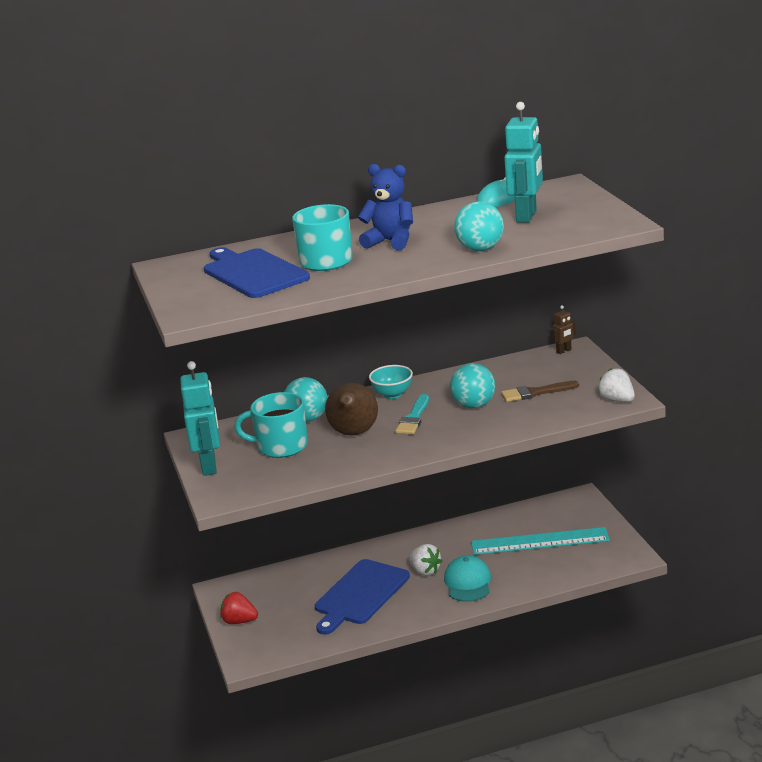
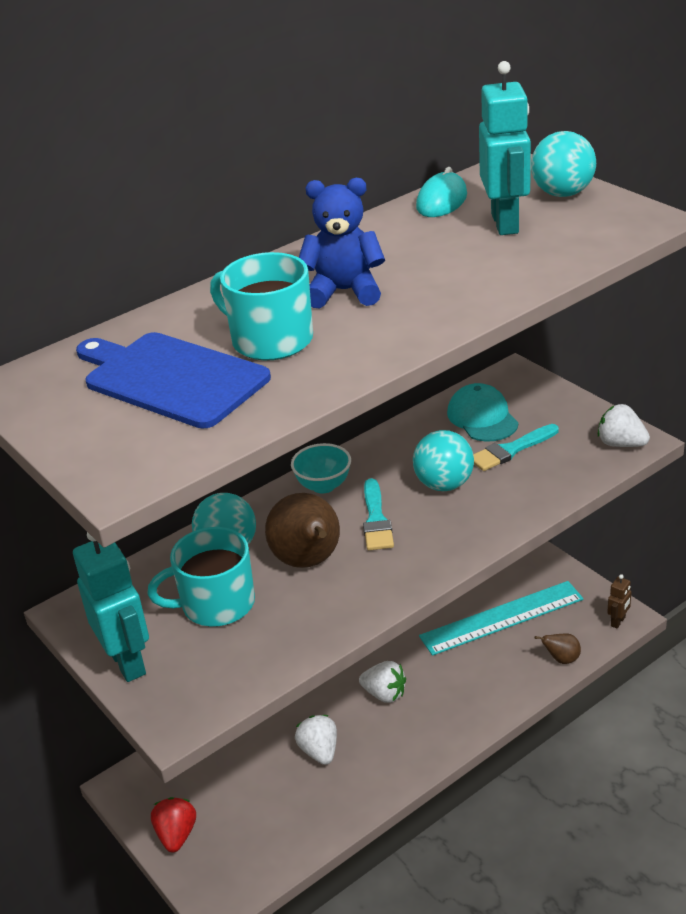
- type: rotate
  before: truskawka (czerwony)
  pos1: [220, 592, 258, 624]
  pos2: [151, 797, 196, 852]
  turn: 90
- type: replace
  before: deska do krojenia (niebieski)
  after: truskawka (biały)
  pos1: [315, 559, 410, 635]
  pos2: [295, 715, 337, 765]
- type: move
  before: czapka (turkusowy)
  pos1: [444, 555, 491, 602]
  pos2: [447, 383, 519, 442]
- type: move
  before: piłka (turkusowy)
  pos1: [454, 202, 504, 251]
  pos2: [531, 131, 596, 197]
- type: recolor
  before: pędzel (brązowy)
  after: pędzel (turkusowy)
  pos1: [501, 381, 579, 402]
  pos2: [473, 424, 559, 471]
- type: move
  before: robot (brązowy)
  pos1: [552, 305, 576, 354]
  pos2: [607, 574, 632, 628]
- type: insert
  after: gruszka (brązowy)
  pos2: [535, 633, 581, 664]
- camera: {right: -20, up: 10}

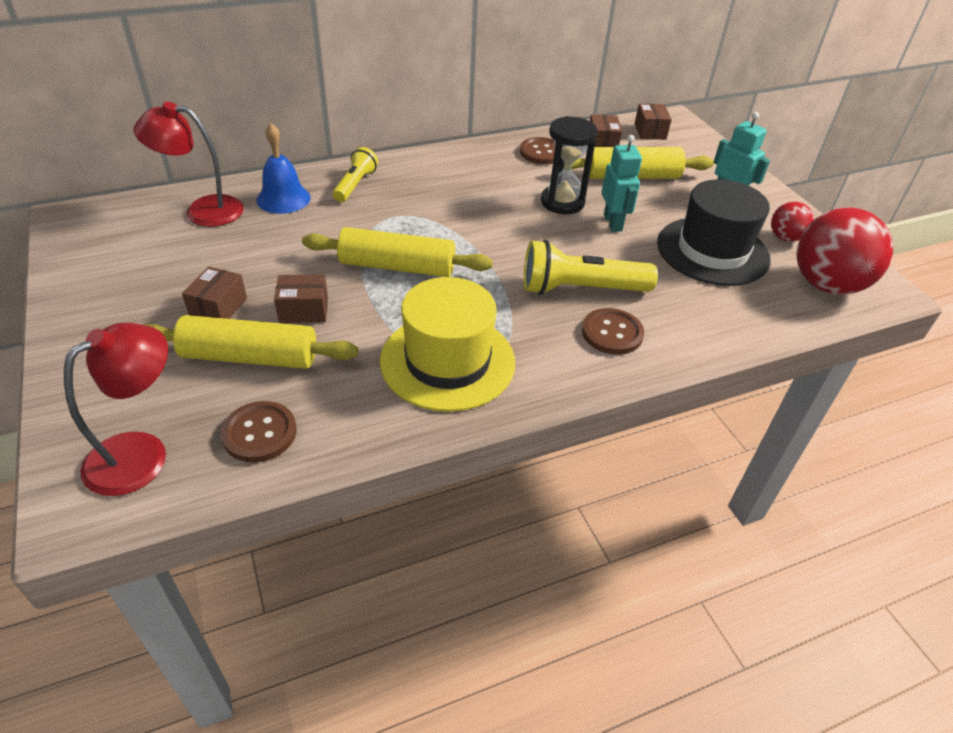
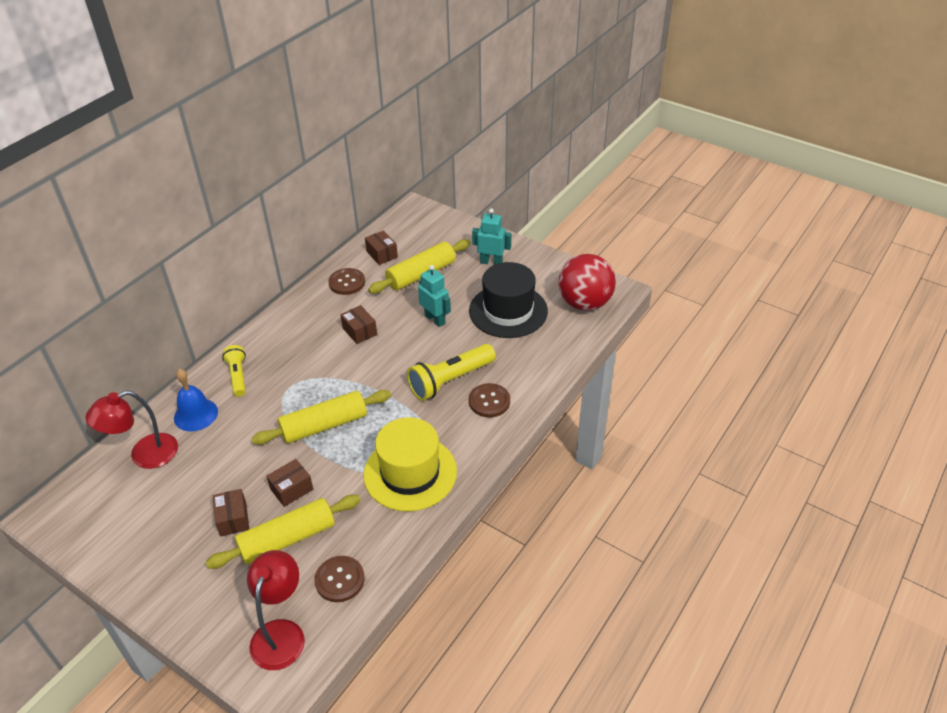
- type: delete
  before: klepsydra (czarny)
  pos1: [541, 116, 598, 214]
- type: move
  before: pudełko (brązowy)
  pos1: [635, 104, 672, 140]
  pos2: [340, 305, 377, 344]
- type: delete
  before: piłka (czerwony)
  pos1: [771, 201, 814, 242]
- camera: {right: -30, up: 0}

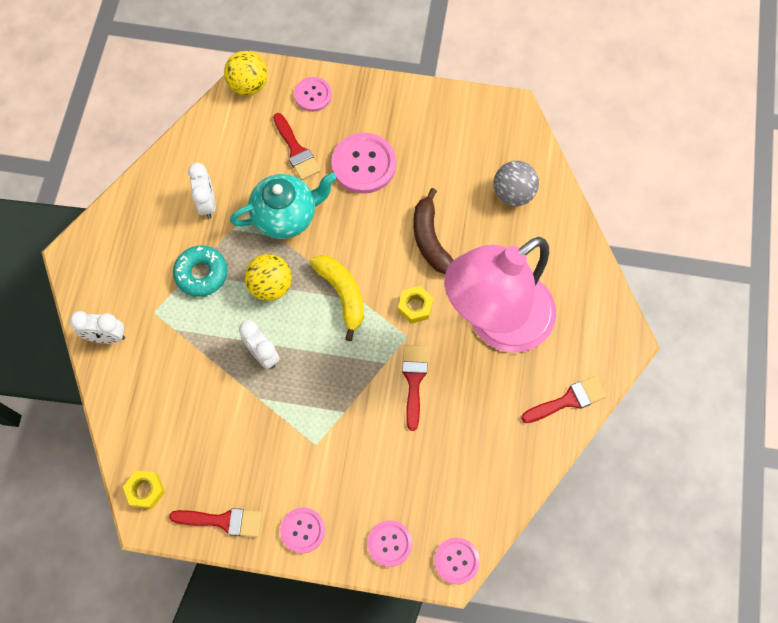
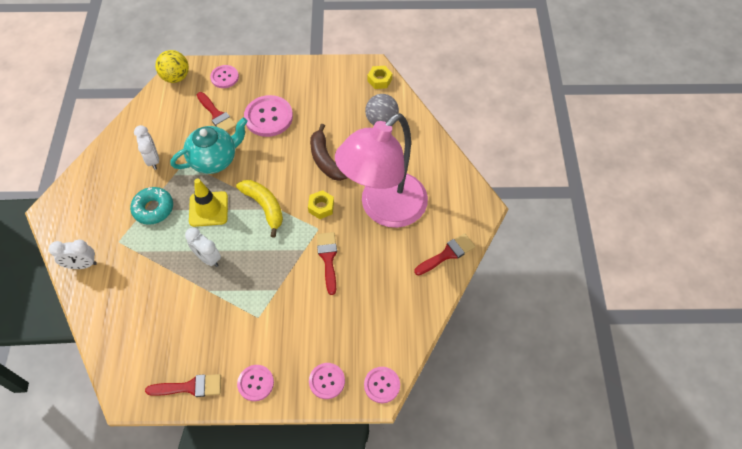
- type: move
  before: nakrętka (żółty)
  pos1: [123, 471, 165, 509]
  pos2: [367, 66, 392, 89]
- type: replace
  before: piłka (żółty)
  after: pachołek (żółty)
  pos1: [245, 254, 292, 301]
  pos2: [189, 179, 228, 227]
- camera: {right: -10, up: -10}

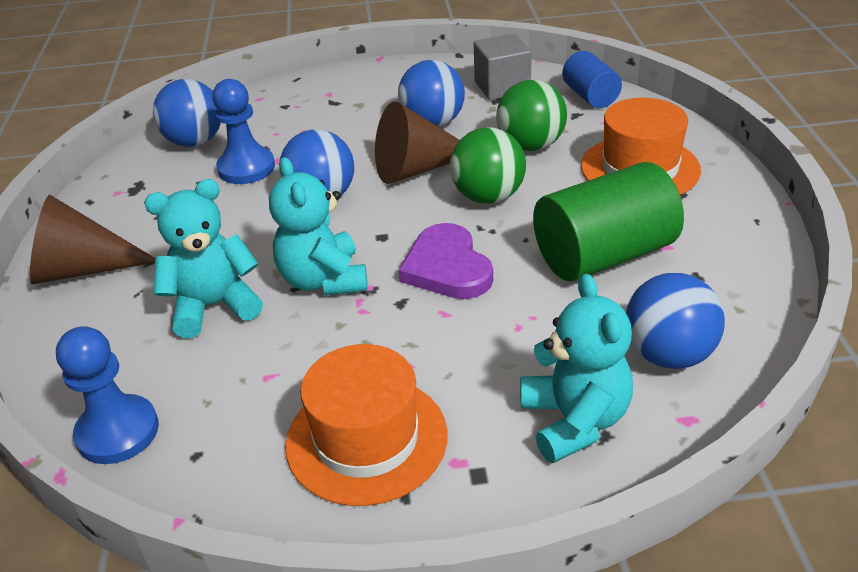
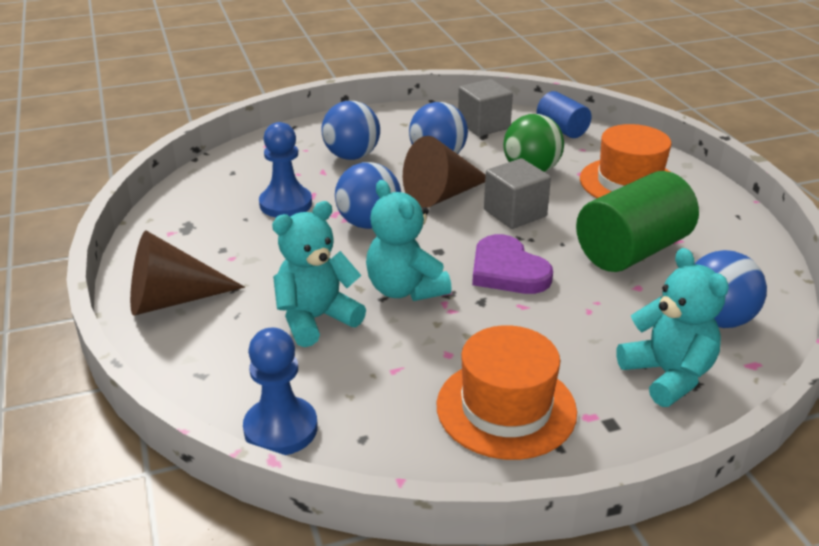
- type: move
  before: piłka (niebieski)
  pos1: [153, 79, 221, 147]
  pos2: [321, 101, 380, 160]
- type: replace
  before: piłka (zielony)
  after: sześcian (szary)
  pos1: [450, 127, 526, 204]
  pos2: [484, 158, 551, 229]
- camera: {right: -15, up: -5}

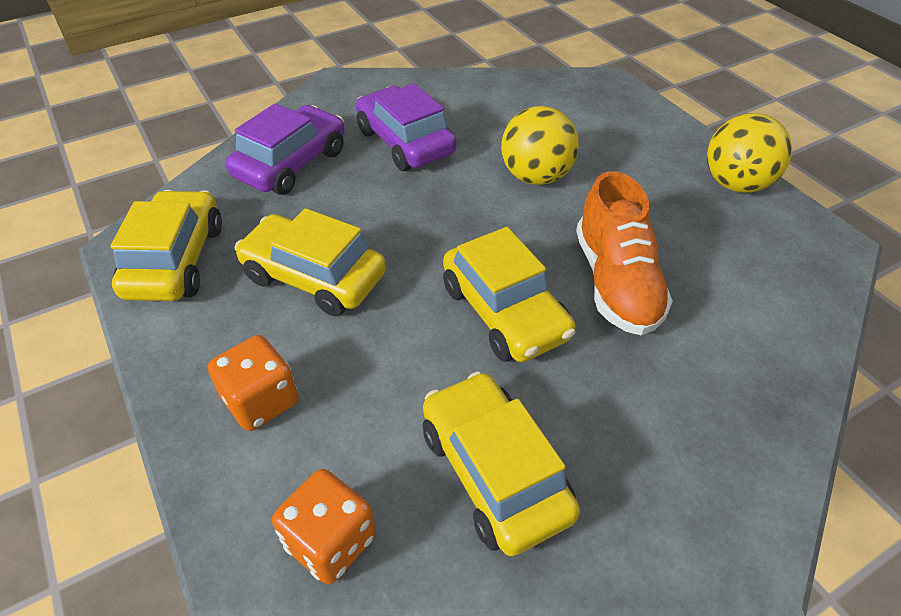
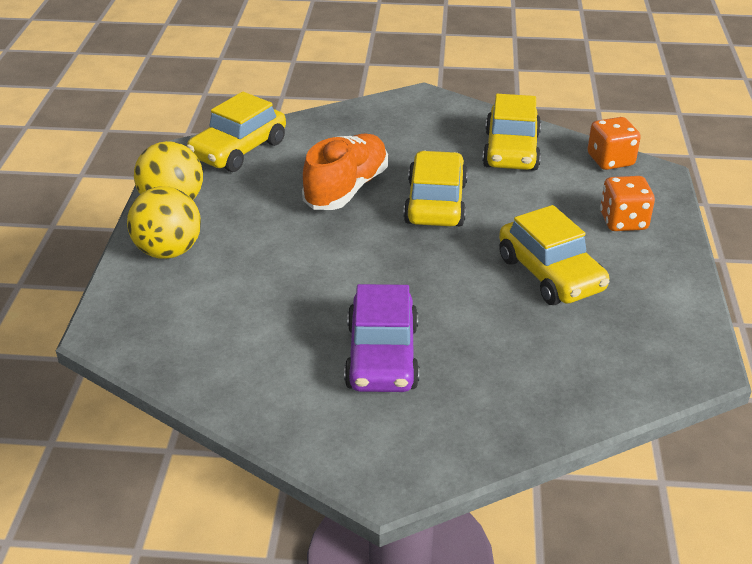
- type: move
  before: samochód (żółty)
  pos1: [111, 190, 222, 301]
  pos2: [187, 92, 286, 172]
- type: delete
  before: samochód (fioletowy)
  pos1: [226, 103, 344, 195]
- type: move
  before: piłka (żółty)
  pos1: [501, 106, 579, 185]
  pos2: [127, 186, 201, 259]
- camera: {right: -145, up: -10}

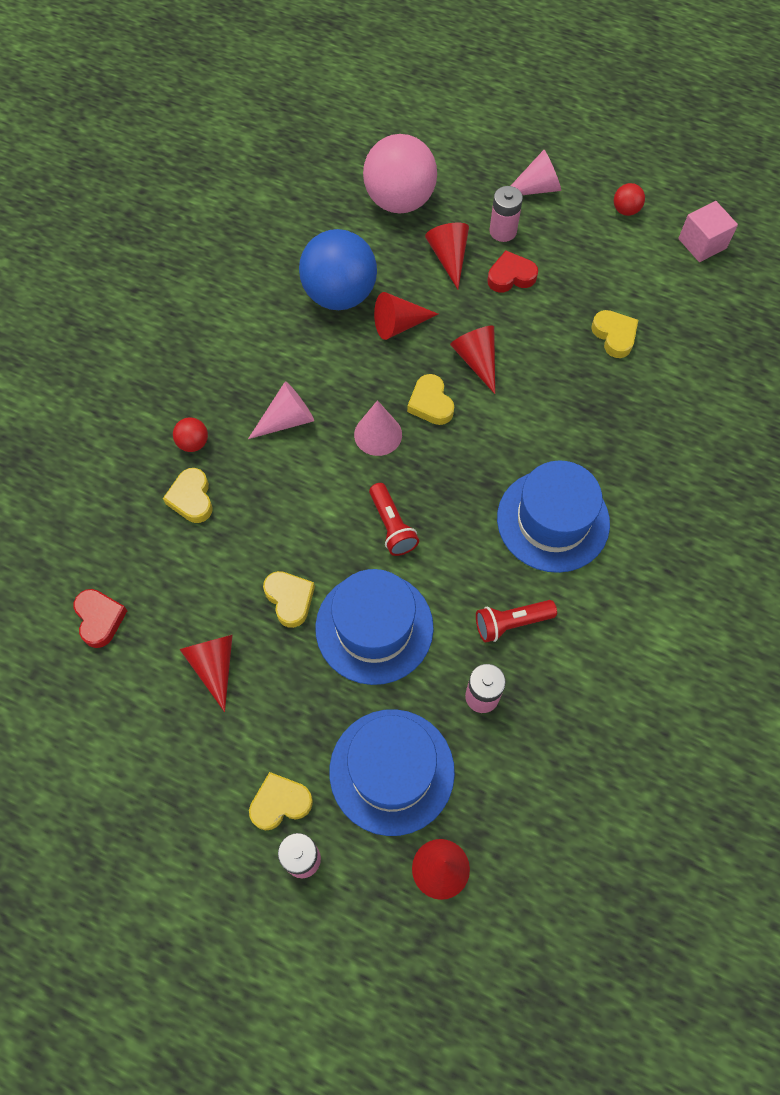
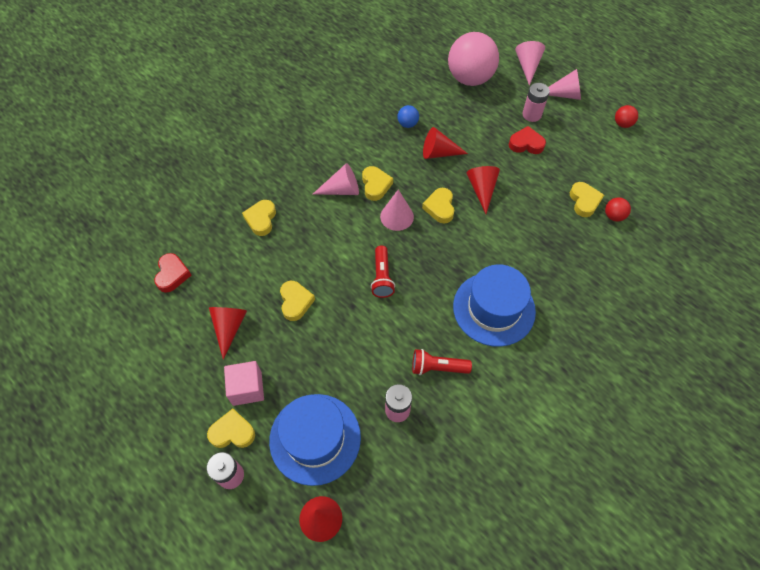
- type: move
  before: piłka (czerwony)
  pos1: [173, 417, 208, 452]
  pos2: [605, 197, 631, 222]
- type: resize
  before: piłka (niebieski)
  pos1: [299, 229, 377, 310]
  pos2: [397, 105, 419, 128]
  scale: 0.42
- type: delete
  before: kapelusz (niebieski)
  pos1: [315, 569, 434, 685]
- type: delete
  before: stożek (czerwony)
  pos1: [425, 222, 469, 289]
- type: move
  before: sześcian (różowy)
  pos1: [678, 201, 738, 262]
  pos2: [224, 361, 264, 406]
- type: insert
  after: serce (żółty)
  pos2: [362, 166, 393, 201]
- type: insert
  after: stożek (różowy)
  pos2: [515, 41, 545, 86]
- camera: {right: 20, up: -5}

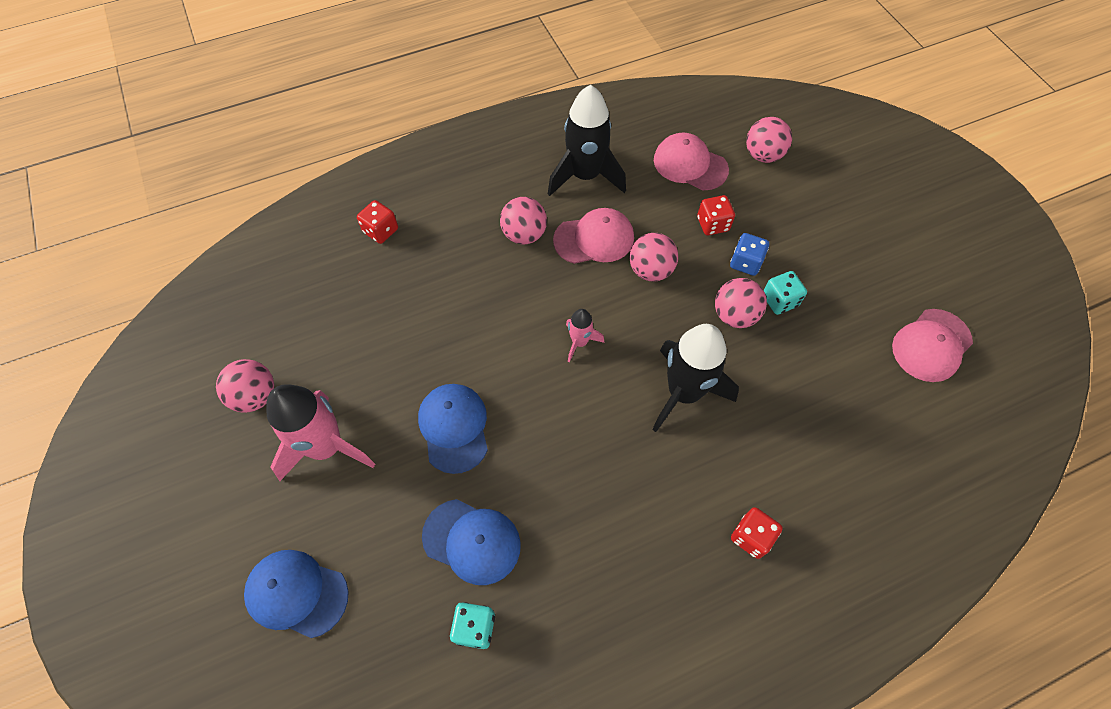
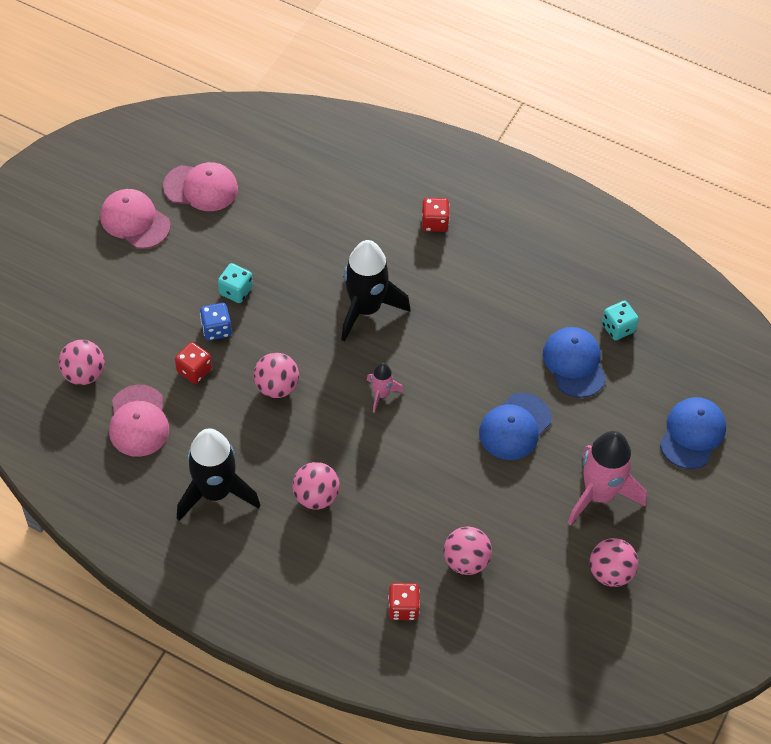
- type: rotate
  before: czapka (niebieski)
  pos1: [244, 550, 349, 638]
  pos2: [660, 397, 726, 469]
  turn: -135
- type: move
  before: czapka (różowy)
  pos1: [553, 208, 634, 264]
  pos2: [100, 189, 171, 249]
- type: move
  before: piłka (różowy)
  pos1: [715, 278, 767, 328]
  pos2: [444, 526, 492, 575]
- camera: {right: -130, up: -5}

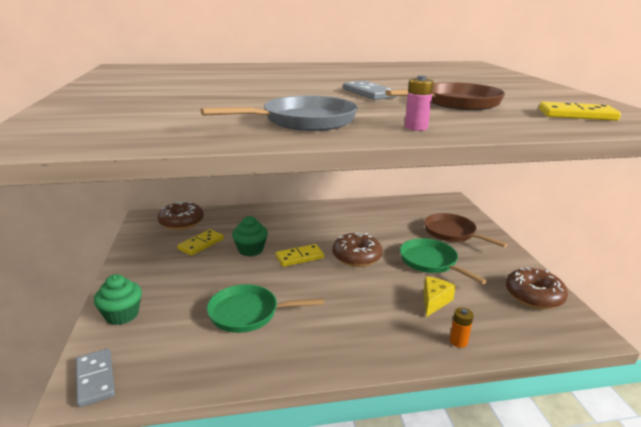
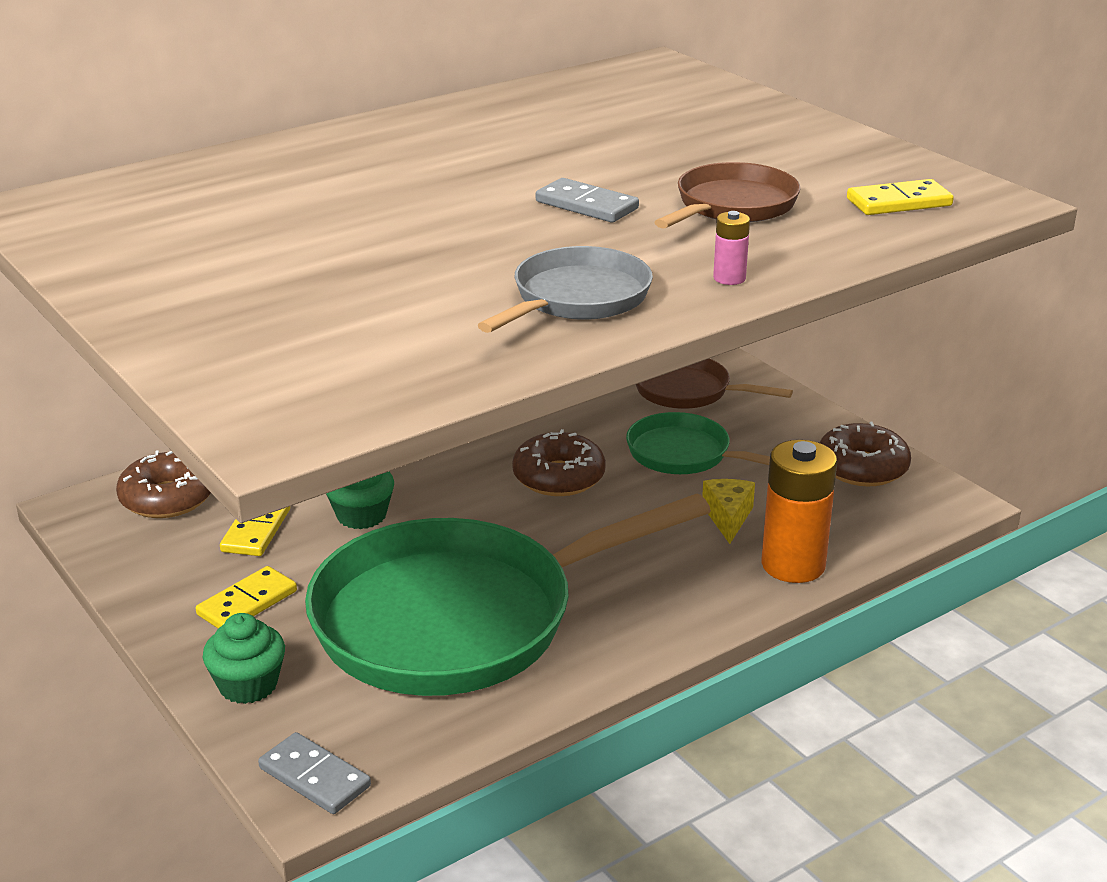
- type: resize
  before: patelnia (zielony)
  pos1: [207, 284, 324, 333]
  pos2: [305, 493, 711, 696]
  scale: 2.13
- type: move
  before: kostka domina (żółty)
  pos1: [275, 244, 324, 267]
  pos2: [196, 566, 297, 629]
- type: resize
  before: bateria (pomarańczowy)
  pos1: [450, 307, 474, 348]
  pos2: [761, 440, 837, 583]
  scale: 2.3
- camera: {right: -25, up: 5}

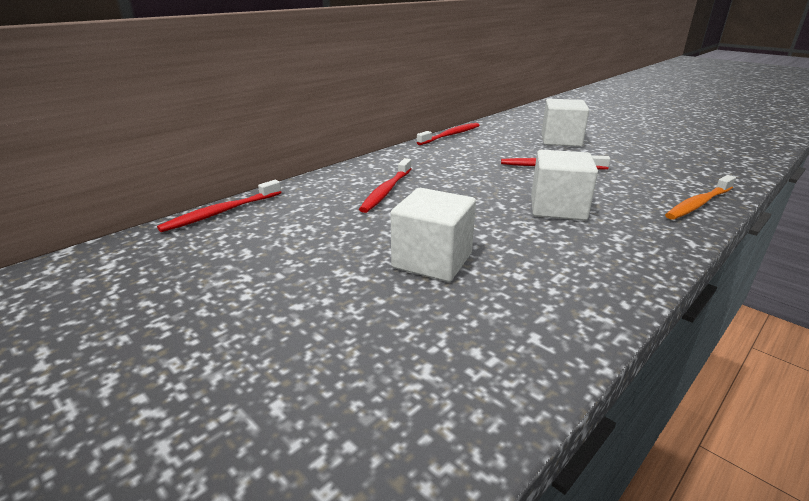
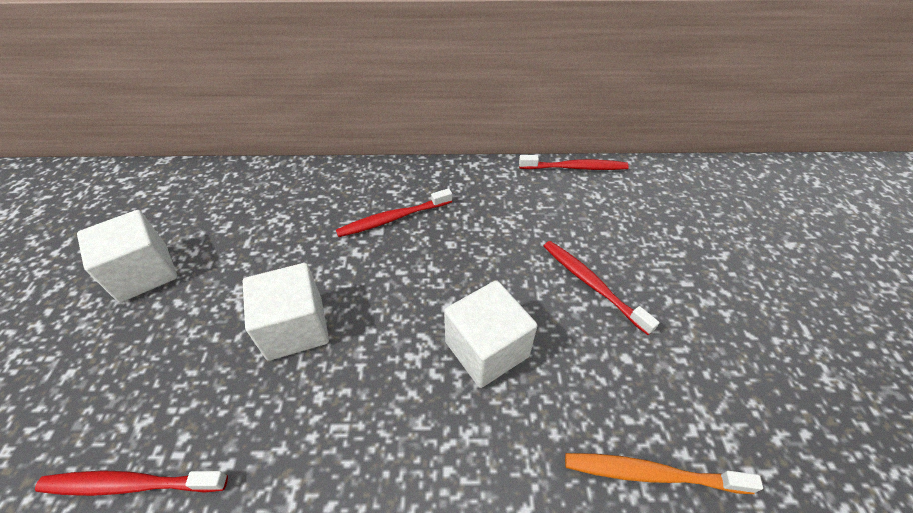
- type: move
  before: szczoteczka do zębów (czerwony)
  pos1: [157, 180, 281, 232]
  pos2: [35, 470, 228, 496]
- type: move
  before: sześcian (biały)
  pos1: [541, 99, 589, 147]
  pos2: [77, 210, 177, 303]
- camera: {right: 45, up: 20}

